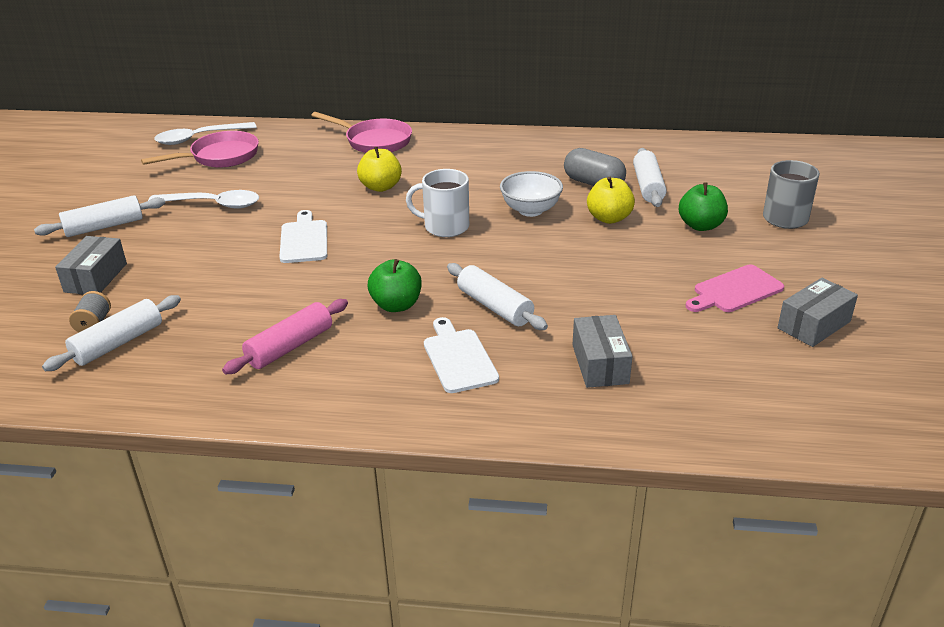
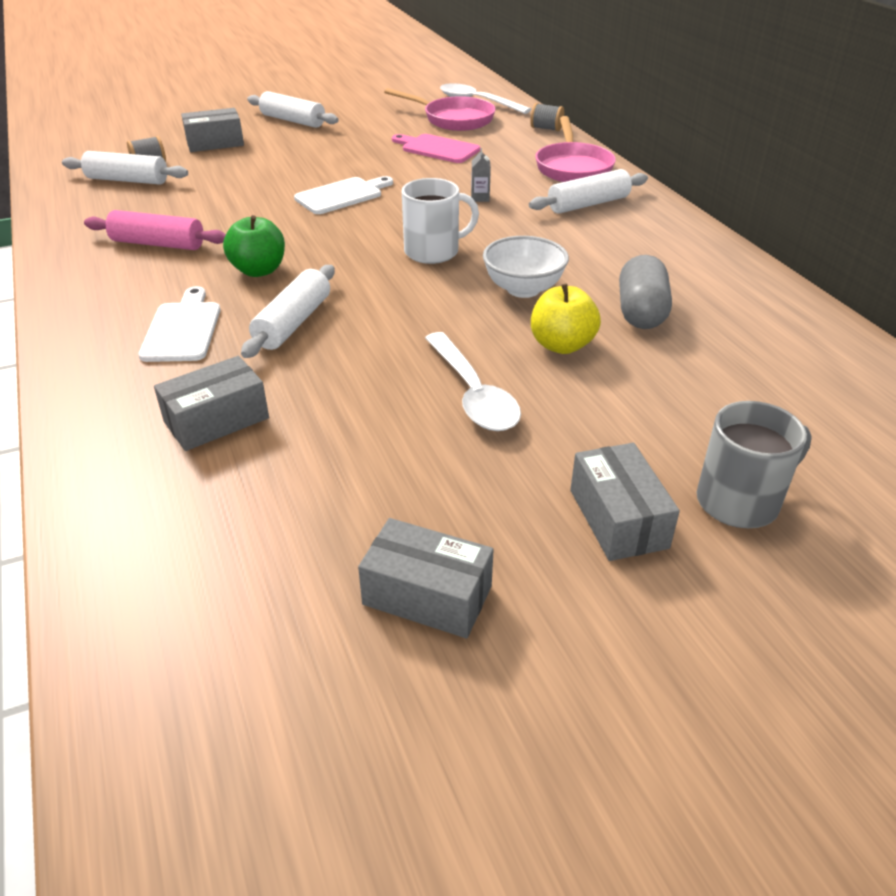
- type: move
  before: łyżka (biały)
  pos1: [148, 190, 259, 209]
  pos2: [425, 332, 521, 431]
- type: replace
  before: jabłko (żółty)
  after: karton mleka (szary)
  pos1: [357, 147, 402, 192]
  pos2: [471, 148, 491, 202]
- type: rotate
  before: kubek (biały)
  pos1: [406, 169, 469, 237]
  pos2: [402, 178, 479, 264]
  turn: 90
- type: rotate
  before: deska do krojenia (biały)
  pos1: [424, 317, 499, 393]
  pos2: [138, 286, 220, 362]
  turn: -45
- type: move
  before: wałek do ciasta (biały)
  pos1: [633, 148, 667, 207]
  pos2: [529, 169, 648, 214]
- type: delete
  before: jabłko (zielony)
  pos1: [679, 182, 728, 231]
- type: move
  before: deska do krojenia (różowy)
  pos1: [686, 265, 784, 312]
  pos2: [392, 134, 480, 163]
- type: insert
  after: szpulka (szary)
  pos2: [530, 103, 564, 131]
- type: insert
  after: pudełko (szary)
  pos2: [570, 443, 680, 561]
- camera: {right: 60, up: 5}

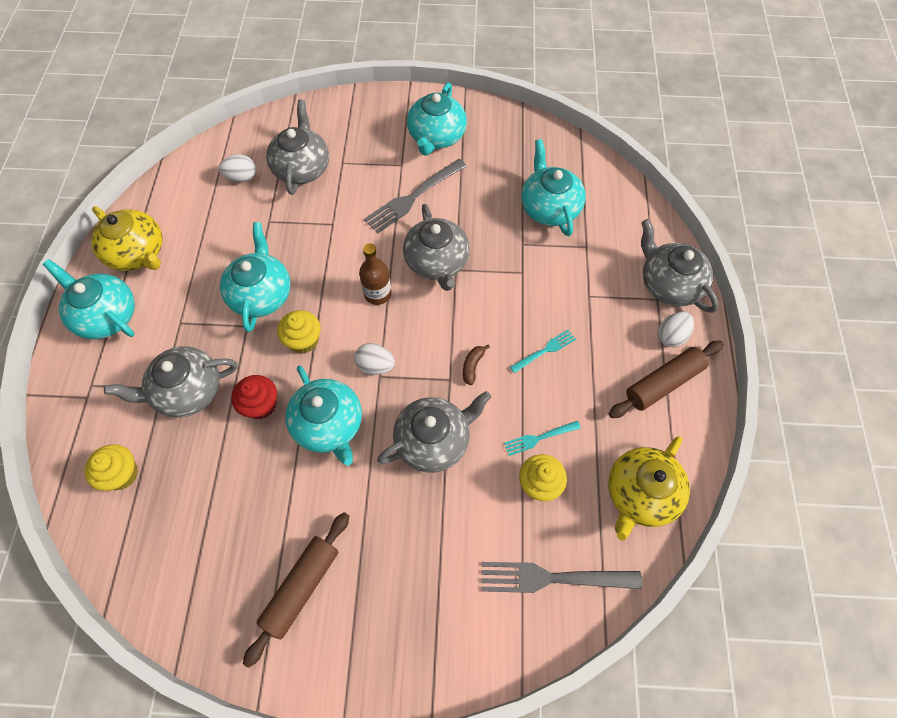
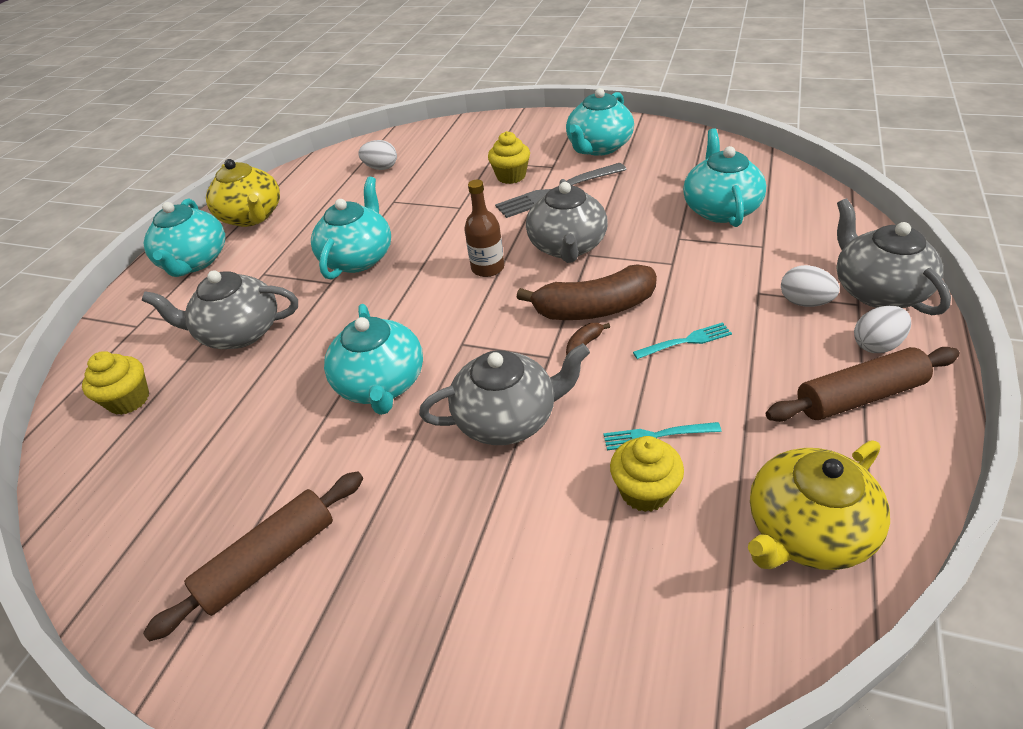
- type: rotate
  before: imbryk (turkusowy)
  pos1: [43, 259, 135, 339]
  pos2: [144, 199, 225, 277]
  turn: -150
- type: delete
  before: muffinka (czerwony)
  pos1: [231, 375, 277, 419]
- type: delete
  before: imbryk (szary)
  pos1: [266, 99, 329, 195]
- type: move
  before: muffinka (żółty)
  pos1: [277, 310, 321, 353]
  pos2: [488, 131, 530, 184]
- type: move
  before: jajko (biały)
  pos1: [354, 343, 395, 375]
  pos2: [781, 265, 840, 307]
- type: delete
  before: widelec (szary)
  pos1: [482, 562, 642, 593]
- type: insert
  after: banan (brązowy)
  pos2: [516, 264, 657, 320]
- camera: {right: 20, up: -20}

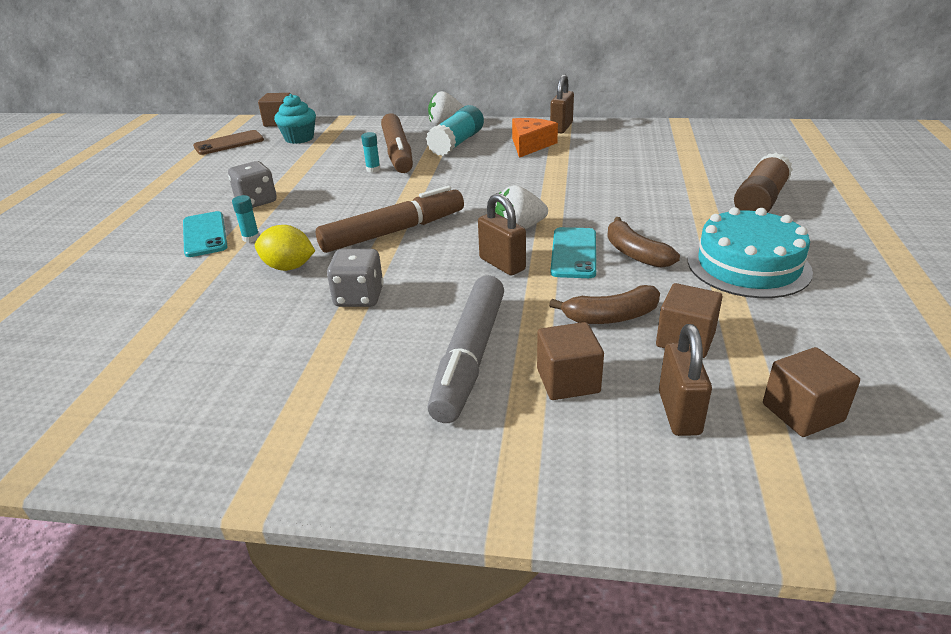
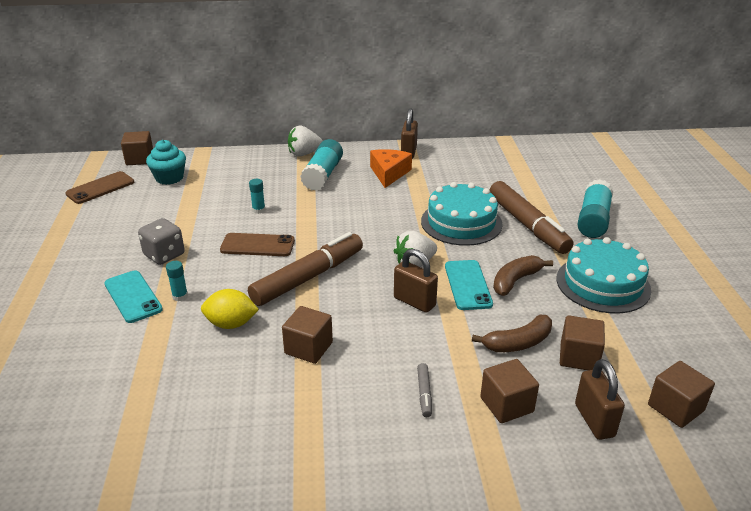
- type: replace
  before: kostka do gry (szary)
  after: sześcian (brązowy)
  pos1: [327, 249, 384, 307]
  pos2: [282, 306, 333, 364]
- type: move
  before: flamaster (brązowy)
  pos1: [381, 113, 413, 173]
  pos2: [490, 181, 573, 254]
- type: resize
  before: flamaster (szary)
  pos1: [428, 275, 504, 423]
  pos2: [417, 363, 432, 417]
  scale: 0.4
- type: rotate
  before: banan (brązowy)
  pos1: [607, 217, 680, 268]
  pos2: [493, 255, 553, 296]
  turn: 90
- type: recolor
  before: klej w sztyfcie (brązowy)
  after: klej w sztyfcie (turkusowy)
  pos1: [734, 153, 793, 213]
  pos2: [578, 179, 613, 238]
- type: insert
  after: telefon (brązowy)
  pos2: [220, 233, 295, 256]
- type: insert
  after: tort (turkusowy)
  pos2: [421, 182, 502, 246]
- camera: {right: -15, up: 0}

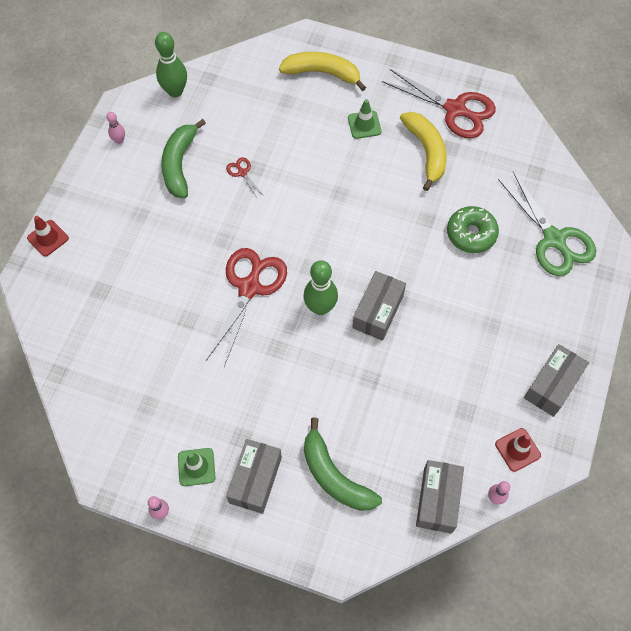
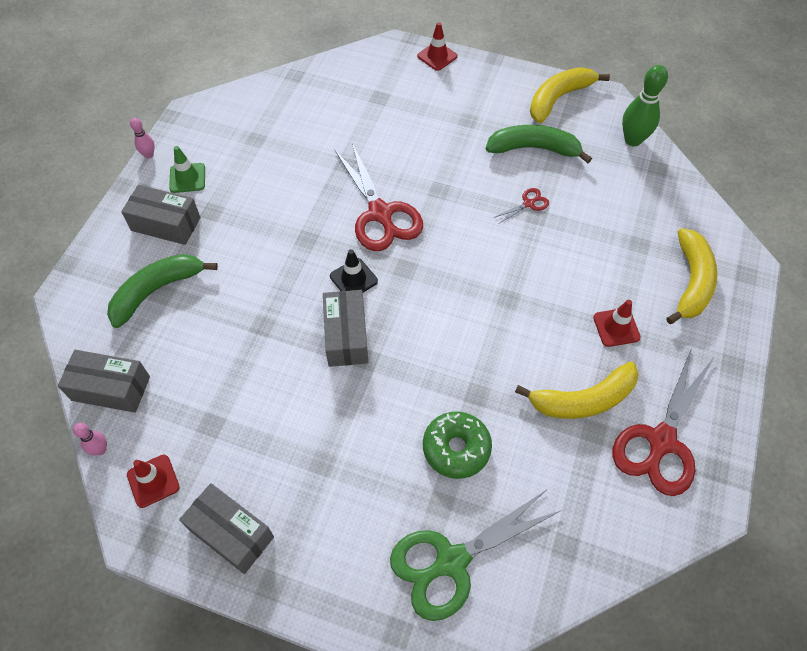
- type: replace
  before: kręgiel (różowy)
  after: banan (żółty)
  pos1: [106, 112, 125, 144]
  pos2: [530, 67, 610, 123]
- type: rotate
  before: nożyczki (czerwony)
  pos1: [206, 248, 287, 367]
  pos2: [334, 143, 423, 251]
  turn: 45
- type: replace
  before: kręgiel (zielony)
  after: pachołek (czarny)
  pos1: [303, 260, 338, 315]
  pos2: [330, 249, 378, 292]
- type: recolor
  before: pachołek (zielony)
  after: pachołek (czerwony)
  pos1: [348, 99, 382, 139]
  pos2: [593, 300, 641, 347]
- type: rotate
  before: pudełko (szary)
  pos1: [352, 271, 406, 341]
  pos2: [323, 290, 368, 367]
  turn: 60
- camera: {right: 90, up: -5}

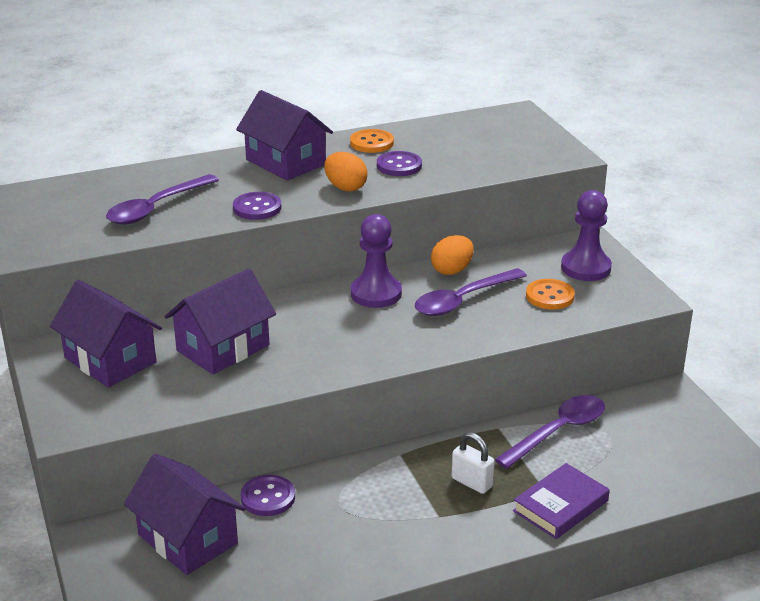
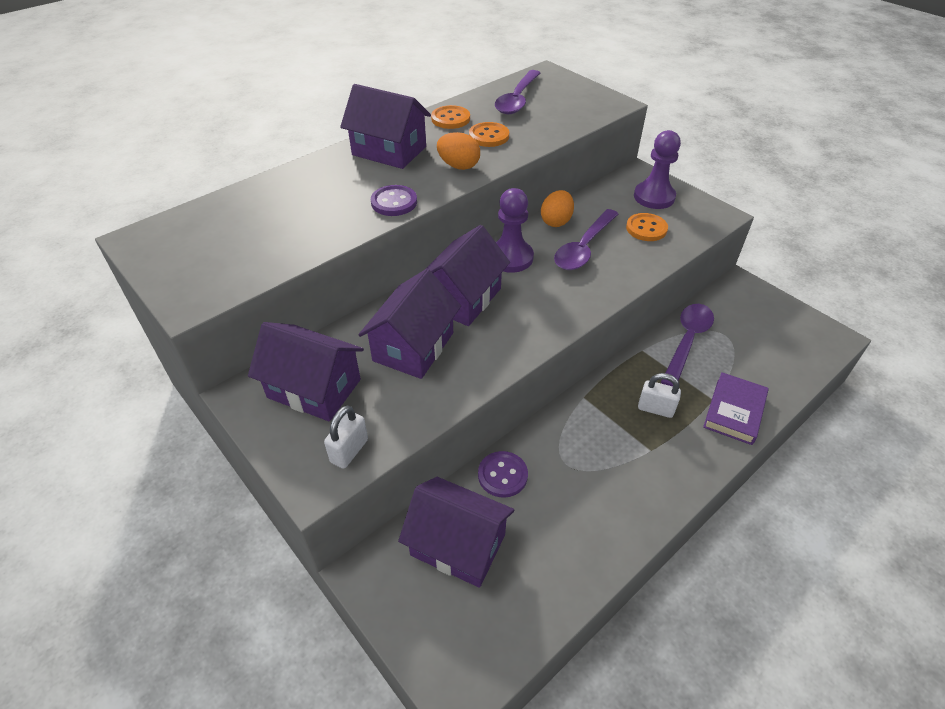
- type: move
  before: łyżka (fioletowy)
  pos1: [106, 174, 219, 224]
  pos2: [495, 70, 540, 114]
- type: recolor
  before: guzik (fioletowy)
  after: guzik (pomarańczowy)
  pos1: [377, 151, 422, 176]
  pos2: [469, 122, 509, 147]
- type: insert
  after: kłódka (biały)
  pos2: [324, 405, 368, 469]
- type: insert
  after: domek (fioletowy)
  pos2: [426, 225, 510, 326]
- camera: {right: -20, up: 15}

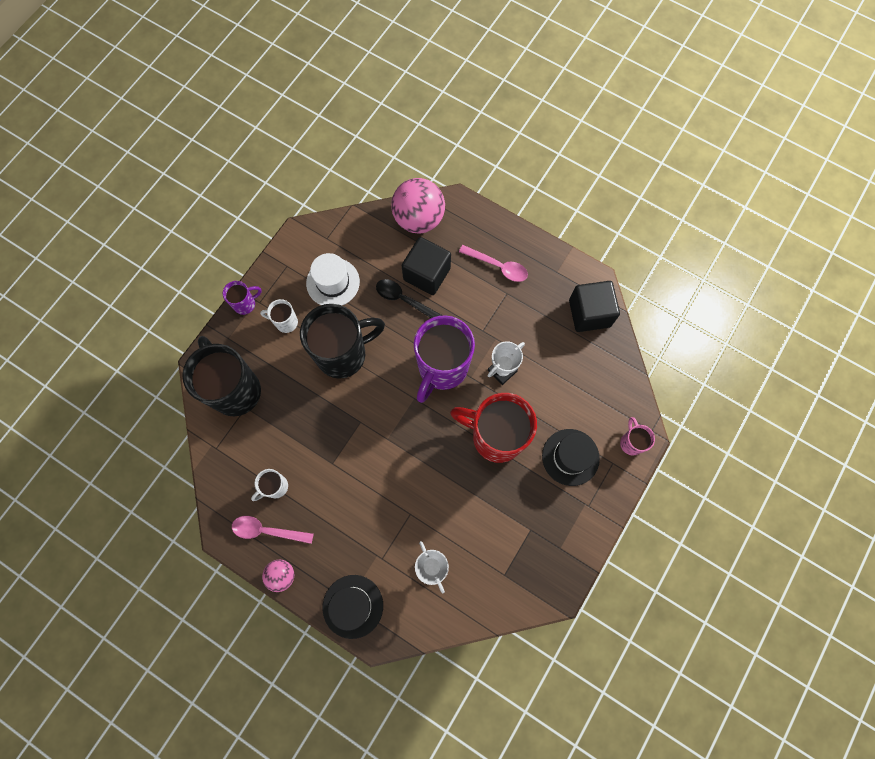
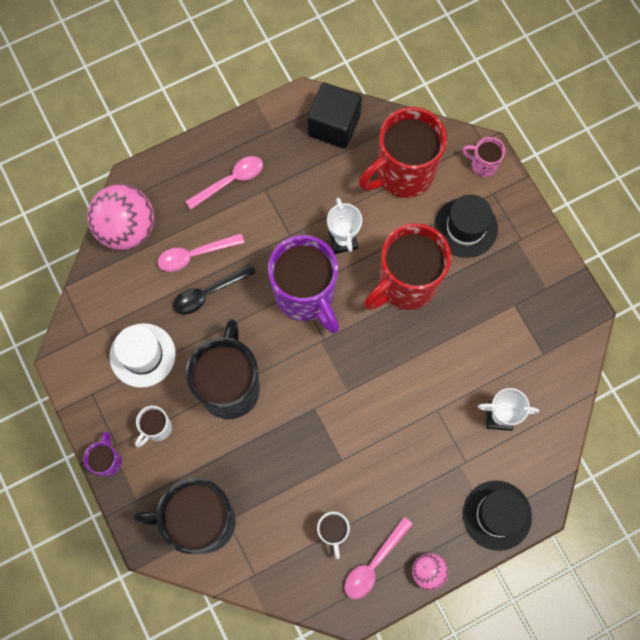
- type: replace
  before: sześcian (czarny)
  after: łyżka (różowy)
  pos1: [402, 237, 451, 295]
  pos2: [157, 234, 244, 272]
- type: insert
  after: kubek (czerwony)
  pos2: [359, 107, 447, 198]
- camera: {right: -60, up: 0}

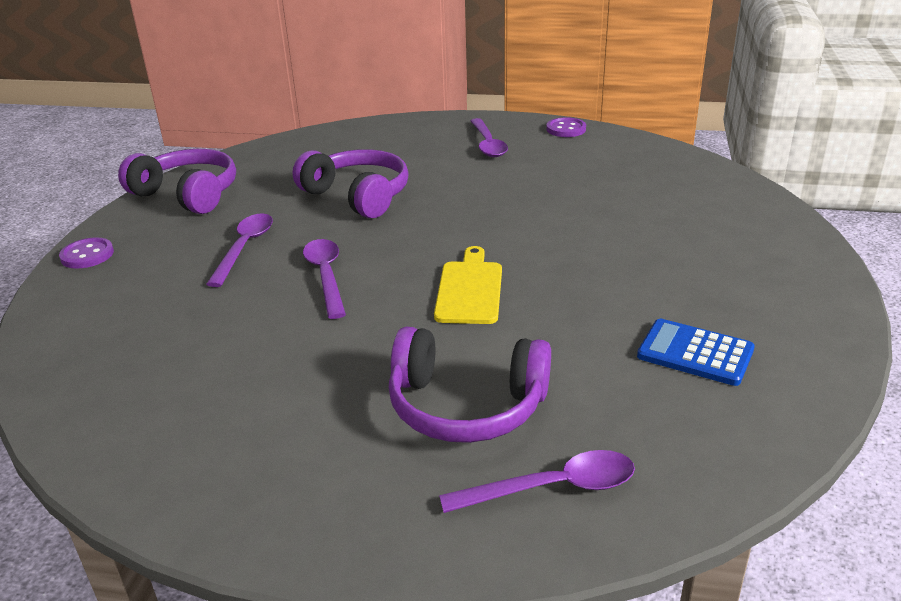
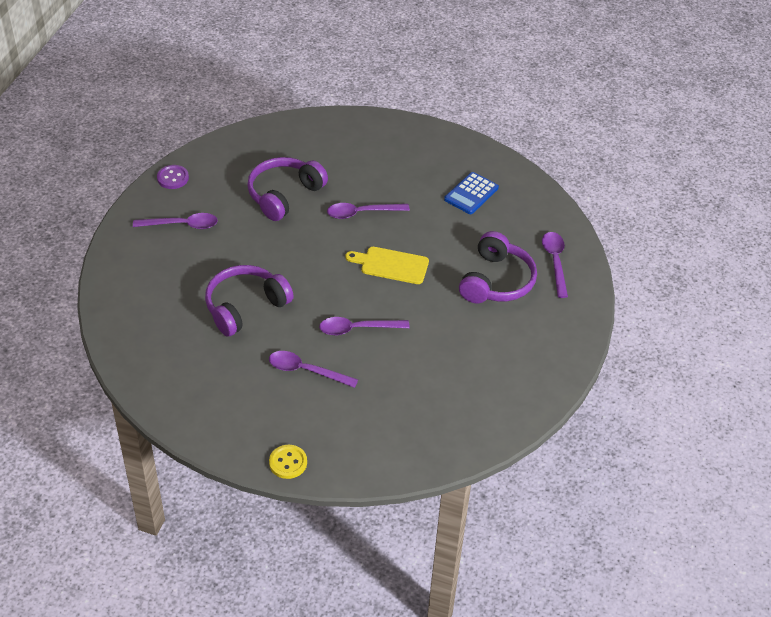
- type: recolor
  before: guzik (fioletowy)
  after: guzik (żółty)
  pos1: [59, 237, 114, 269]
  pos2: [269, 445, 307, 479]
- type: move
  before: słuchawki (fioletowy)
  pos1: [118, 149, 236, 214]
  pos2: [247, 157, 328, 221]
- type: insert
  after: łyżka (fioletowy)
  pos2: [327, 203, 410, 219]
- camera: {right: -85, up: 15}

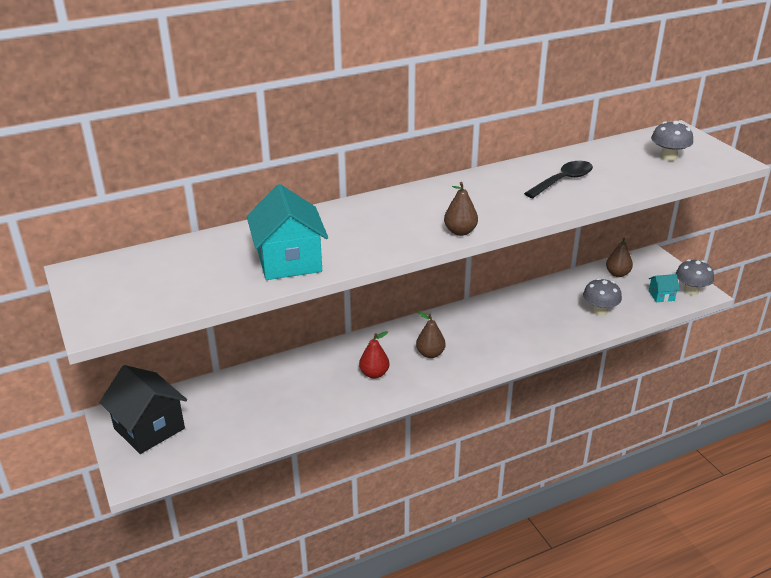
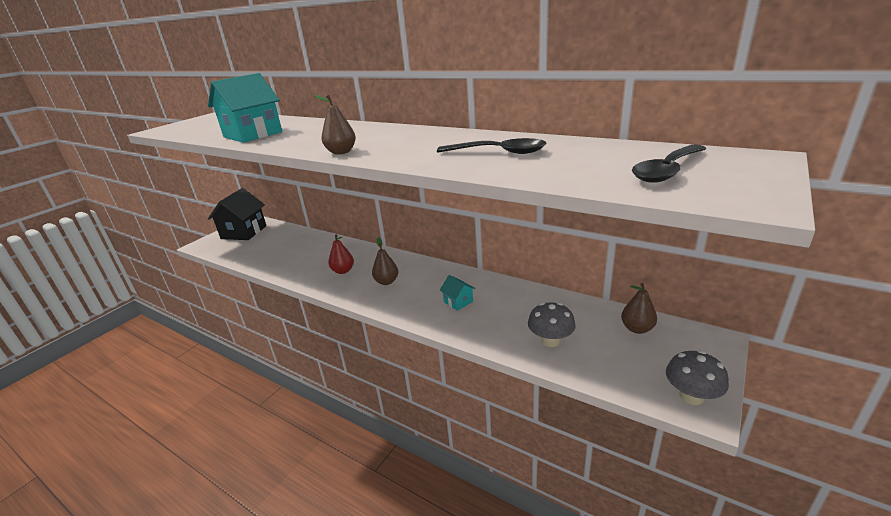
- type: move
  before: domek (turkusowy)
  pos1: [649, 274, 680, 302]
  pos2: [440, 275, 475, 311]
- type: replace
  before: grzyb (szary)
  after: łyżka (czarny)
  pos1: [651, 121, 693, 161]
  pos2: [632, 144, 706, 183]
- camera: {right: 60, up: -5}

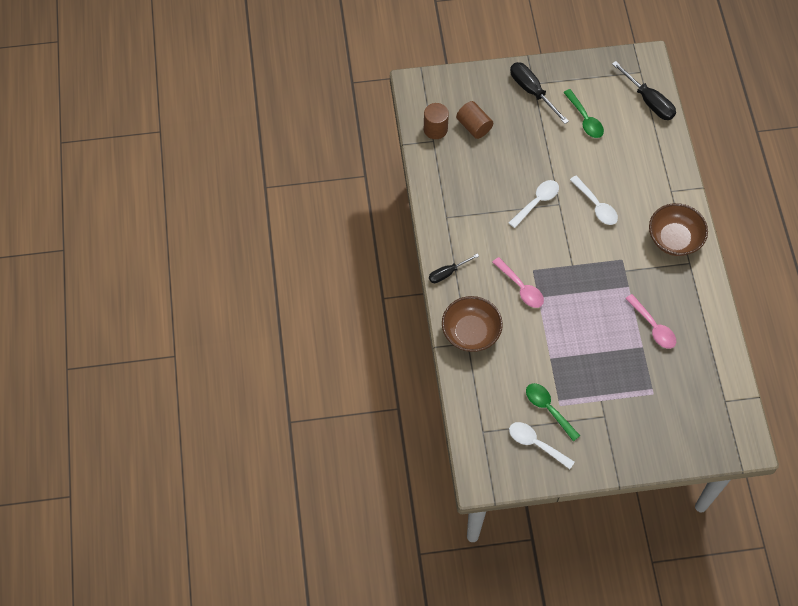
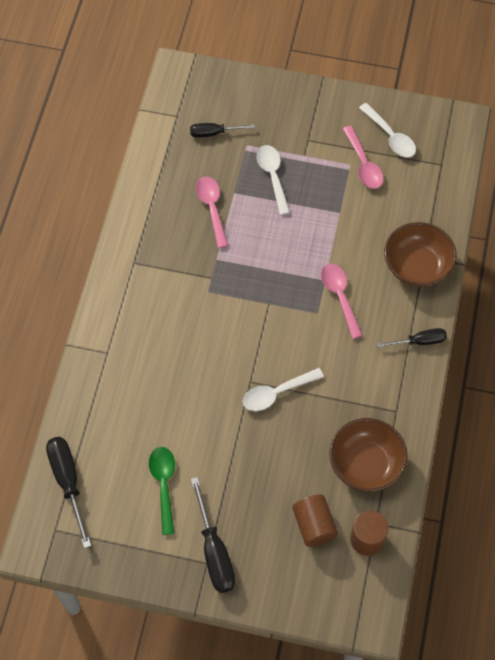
- type: recolor
  before: łyżka (zielony)
  after: łyżka (różowy)
  pos1: [526, 383, 580, 441]
  pos2: [343, 126, 383, 189]
- type: move
  before: łyżka (biały)
  pos1: [570, 176, 618, 225]
  pos2: [256, 145, 290, 215]
- type: move
  before: miska (brązowy)
  pos1: [649, 203, 708, 256]
  pos2: [329, 418, 408, 492]
- type: insert
  after: śrubokręt (czarny)
  pos2: [190, 123, 255, 138]
- camera: {right: -160, up: 0}

